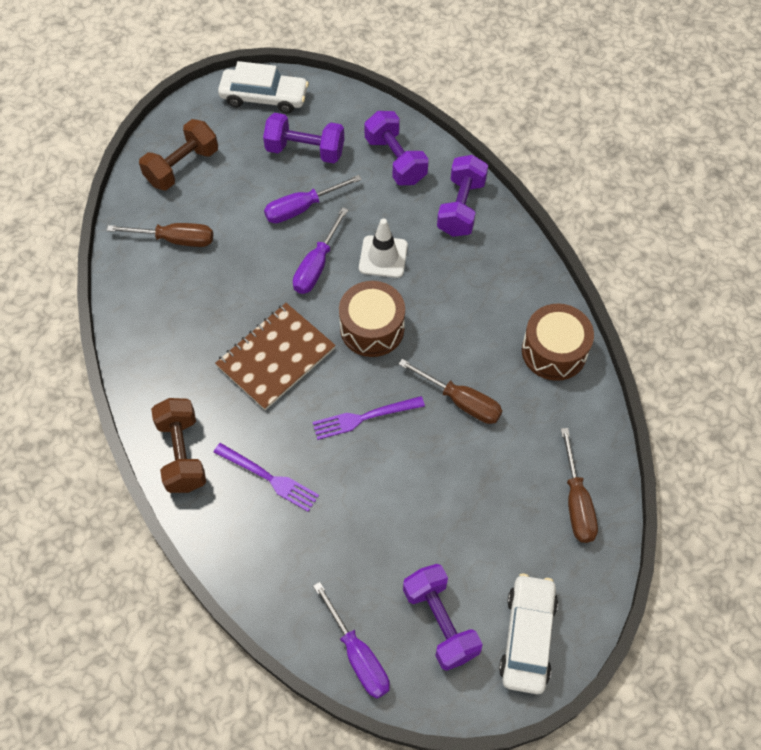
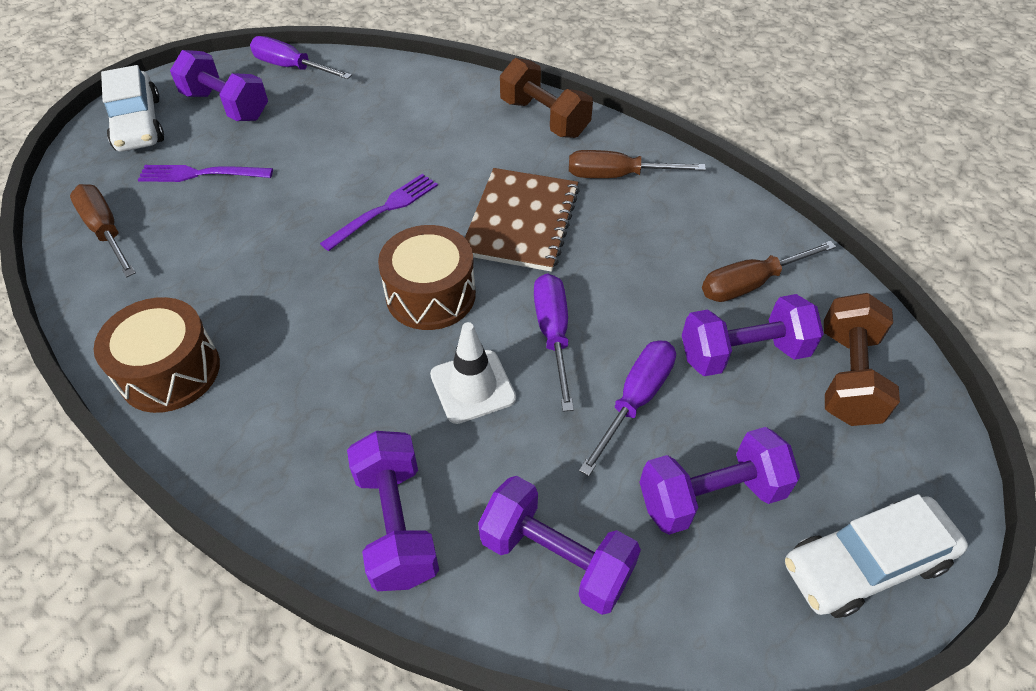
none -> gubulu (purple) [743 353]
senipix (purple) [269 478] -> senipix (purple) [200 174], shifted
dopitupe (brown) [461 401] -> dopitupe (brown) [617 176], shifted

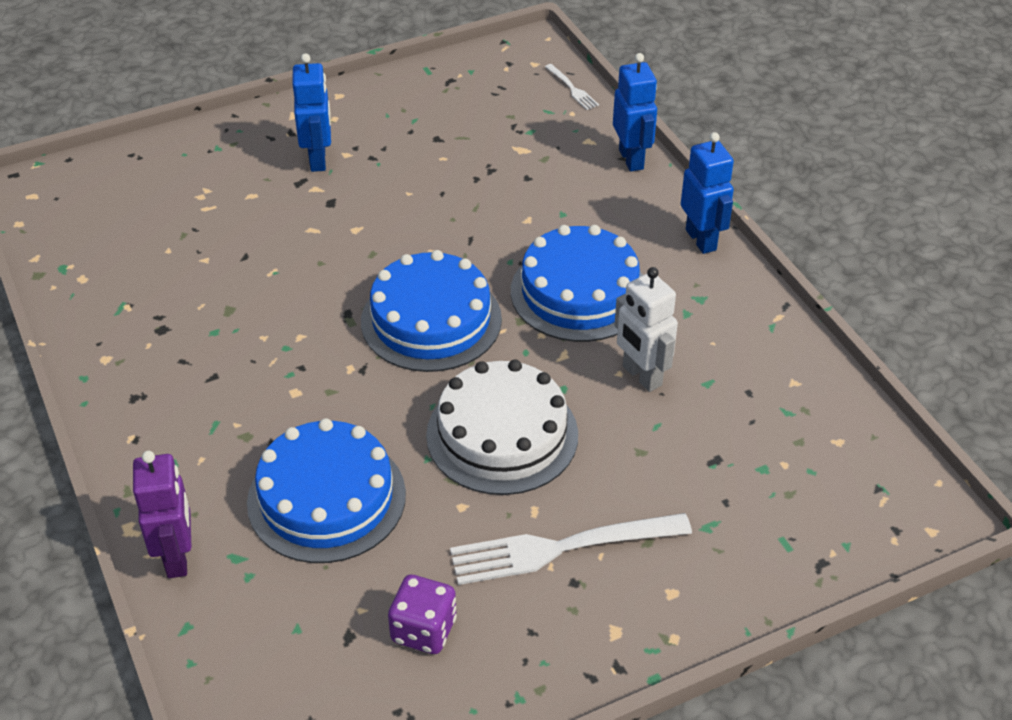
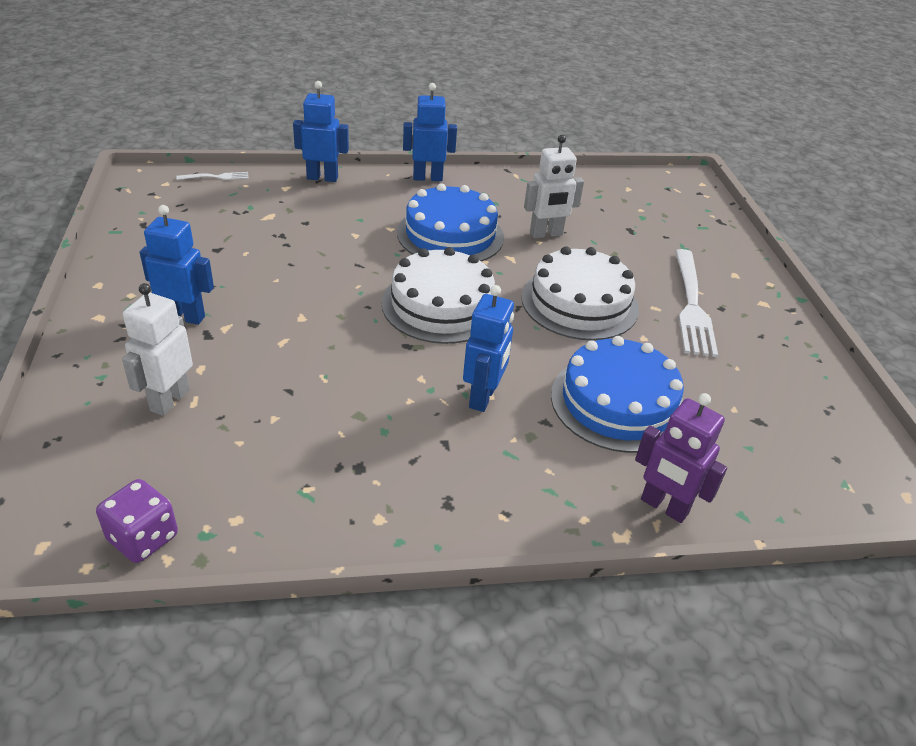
none -> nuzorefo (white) [169 400]
none -> nuzorefo (blue) [483 397]
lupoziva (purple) [423 630] -> lupoziva (purple) [143 538], shifted
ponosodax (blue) [431 320] -> ponosodax (white) [441 305]
nuzorefo (purple) [178 557] -> nuzorefo (purple) [664 507], 150 degrees counterclockwise

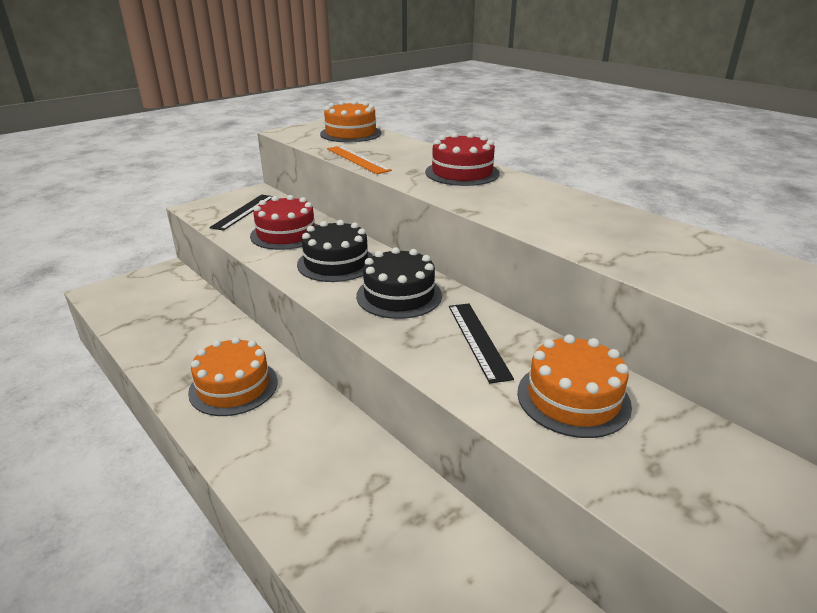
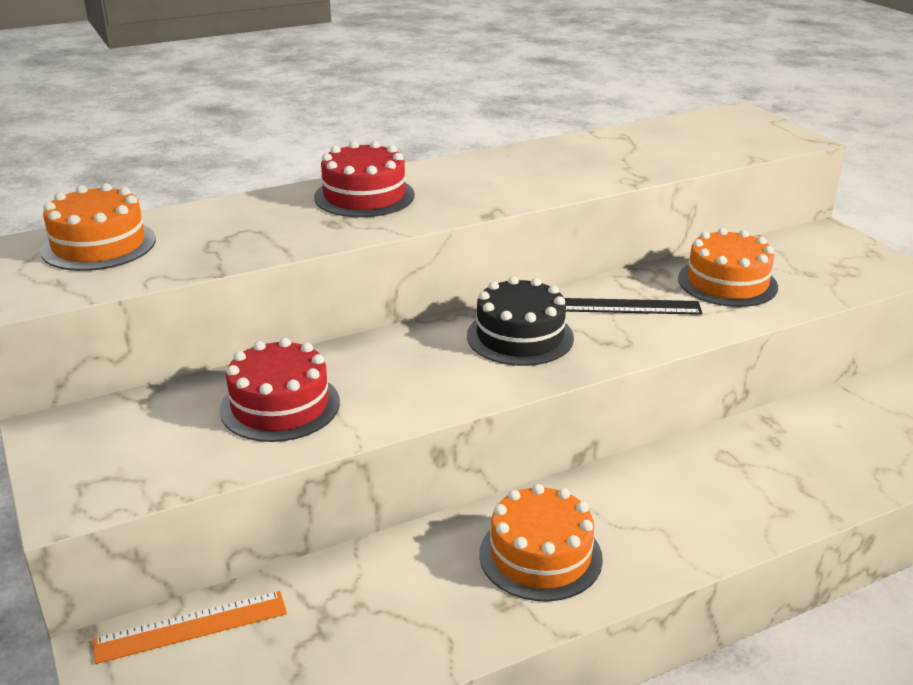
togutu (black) [244 212] -> none
ponosodax (black) [336 263] -> none
togutu (orange) [357 159] -> togutu (orange) [191 626], shifted

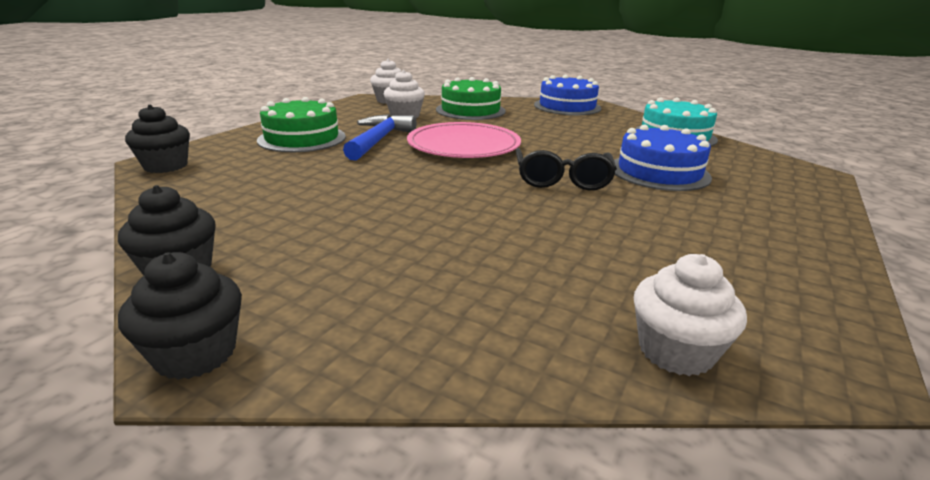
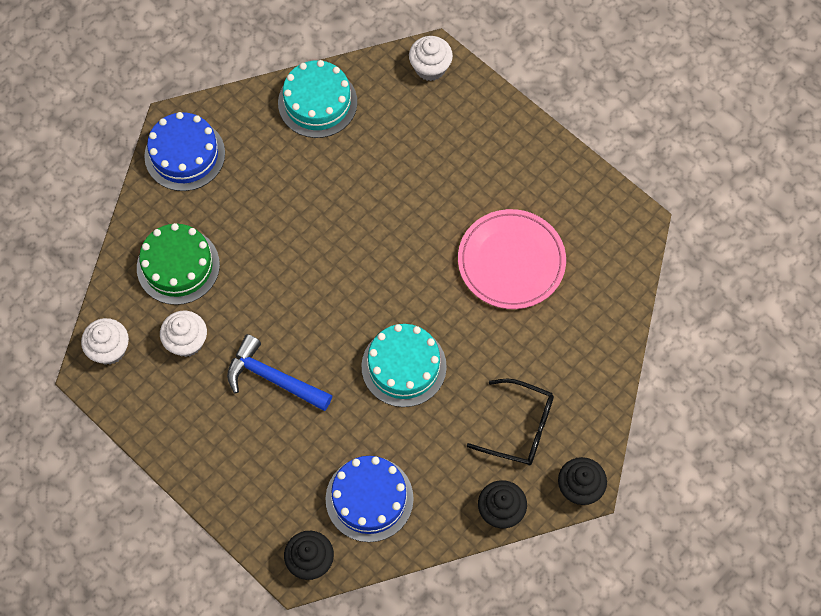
ponosodax (green) [302 138] -> none
none -> ponosodax (turquoise) [404 366]
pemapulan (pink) [463 146] -> pemapulan (pink) [511 261], shifted
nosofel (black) [562 179] -> nosofel (black) [520 427], shifted
ponosodax (blue) [659 172] -> ponosodax (blue) [369 498], shifted
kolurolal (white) [675 351] -> kolurolal (white) [430 67], shifted

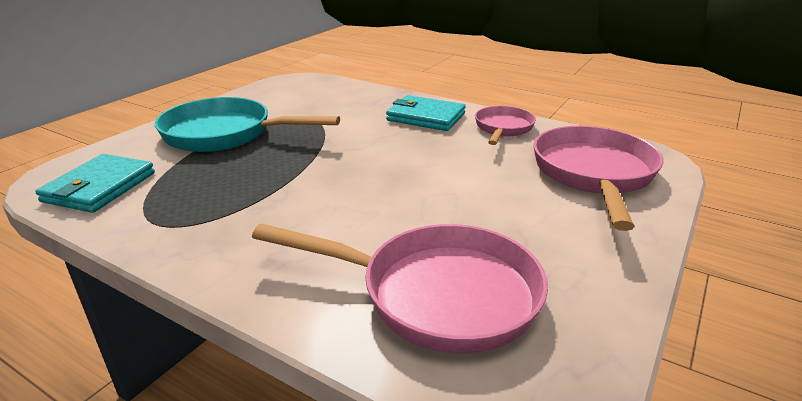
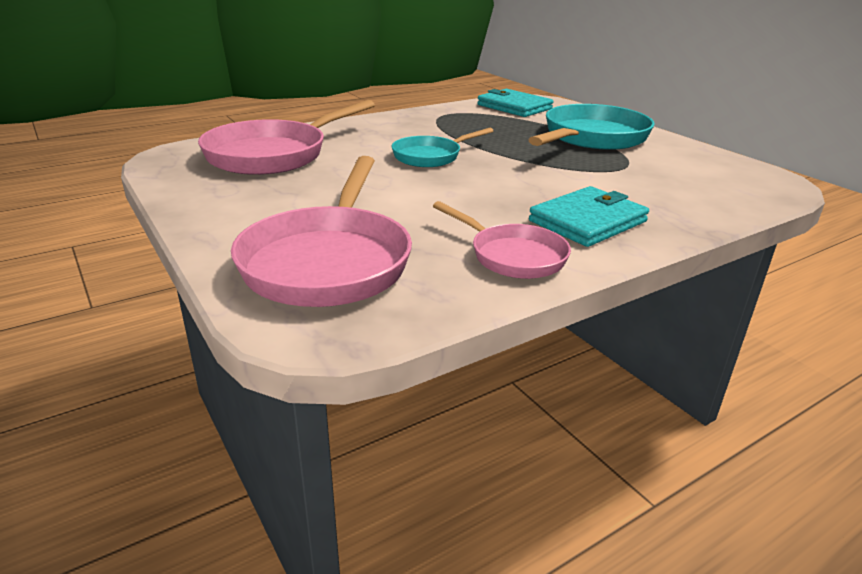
none -> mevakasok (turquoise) [431 156]
mevakasok (pink) [594 174] -> mevakasok (pink) [329 261], 60 degrees clockwise

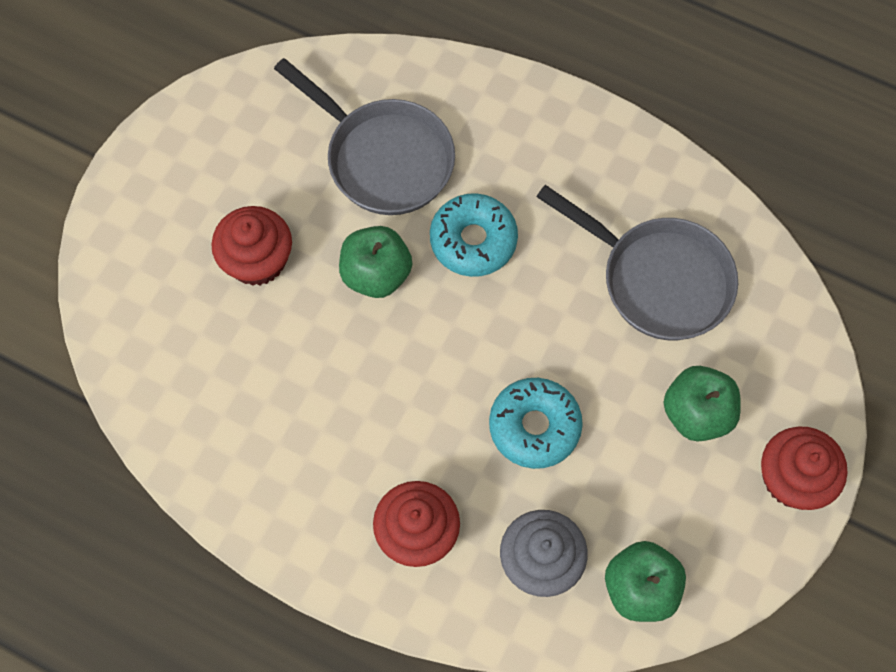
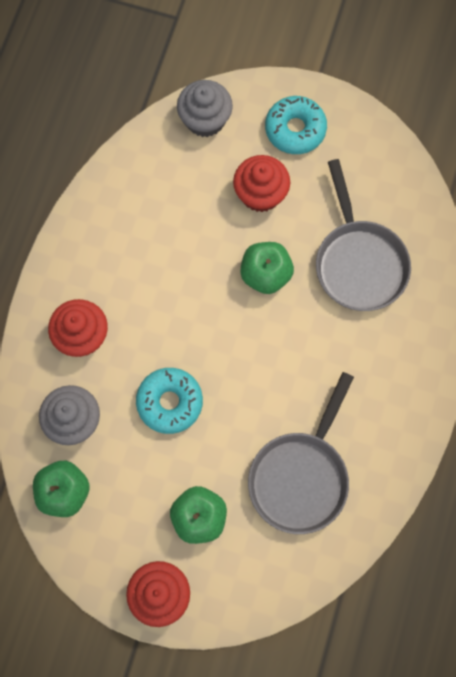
none -> kolurolal (grey) [205 119]
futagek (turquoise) [473 240] -> futagek (turquoise) [295 129], shifted
mevakasok (grey) [383 158] -> mevakasok (grey) [359 263], 45 degrees counterclockwise

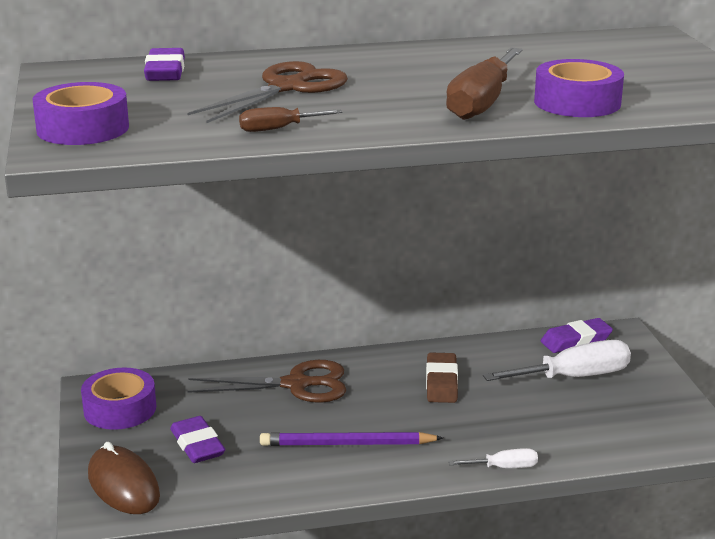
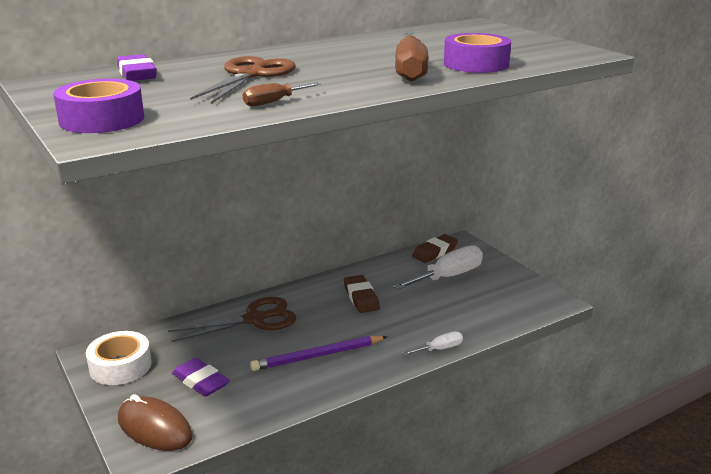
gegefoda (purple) [120 409] -> gegefoda (white) [120 366]
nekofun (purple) [576 341] -> nekofun (brown) [435 252]

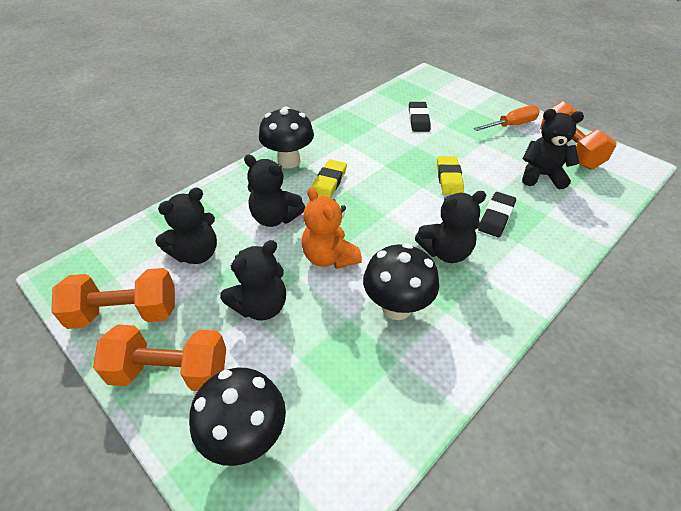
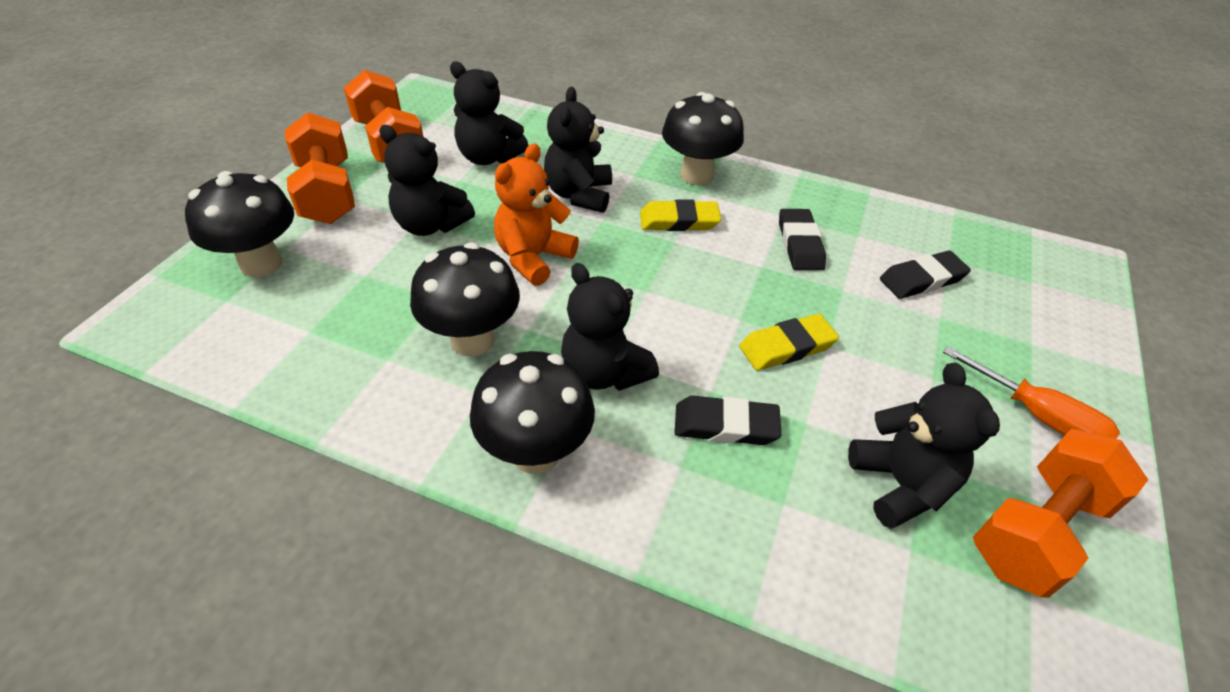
none -> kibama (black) [536 452]
none -> nekofun (black) [800 244]

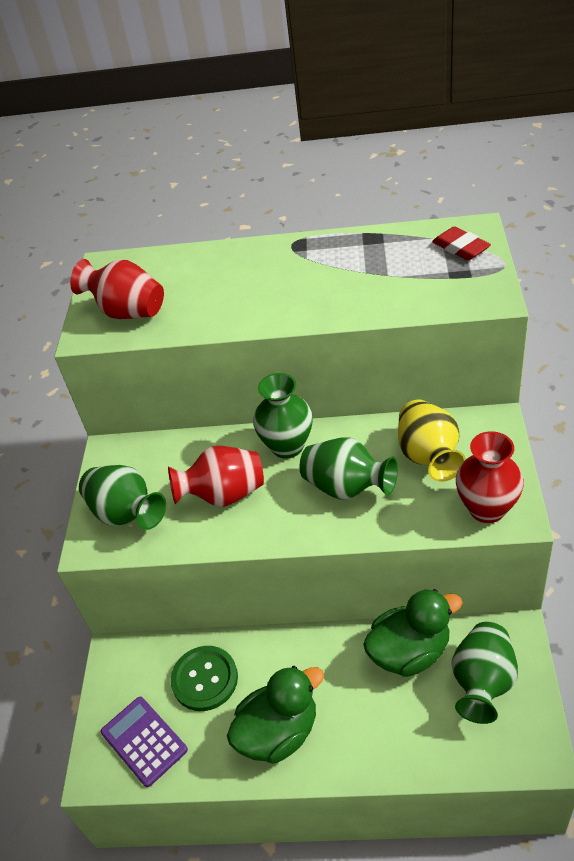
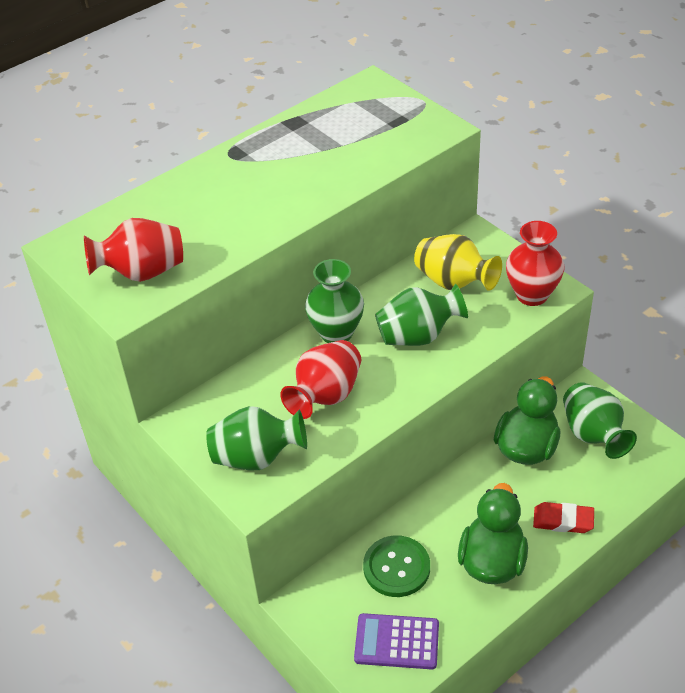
nekofun (red) [460 247] -> nekofun (red) [563 520], shifted

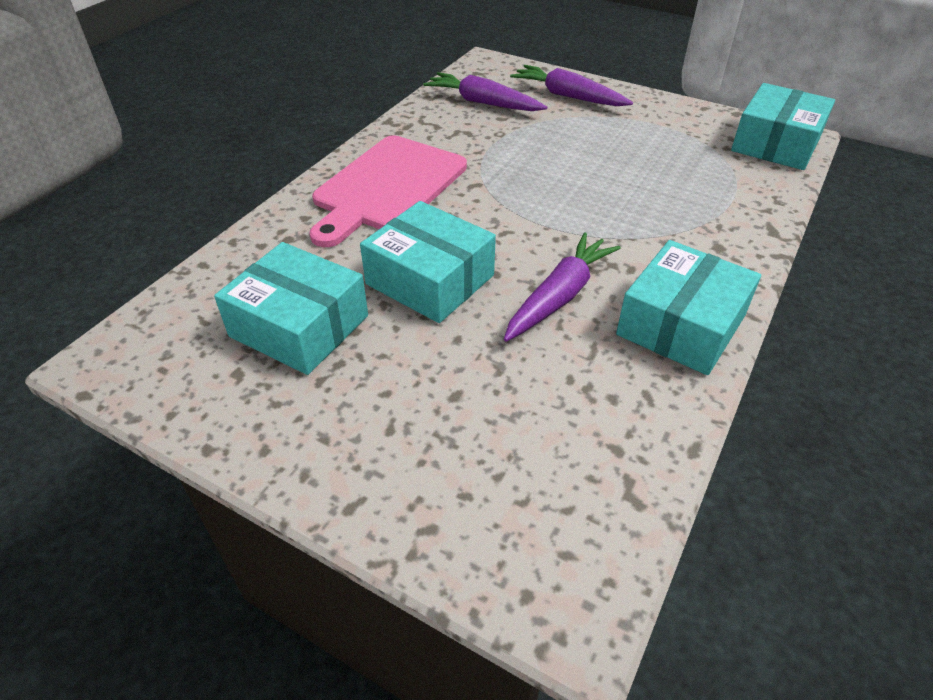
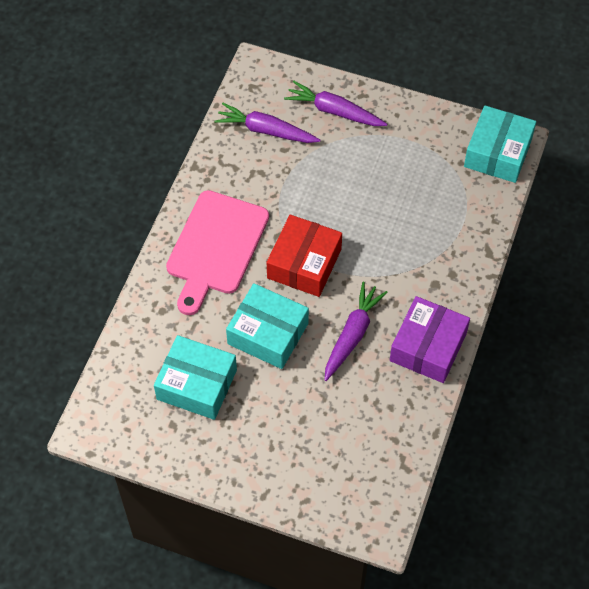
none -> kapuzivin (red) [304 263]
kapuzivin (turquoise) [681 325] -> kapuzivin (purple) [428 347]

